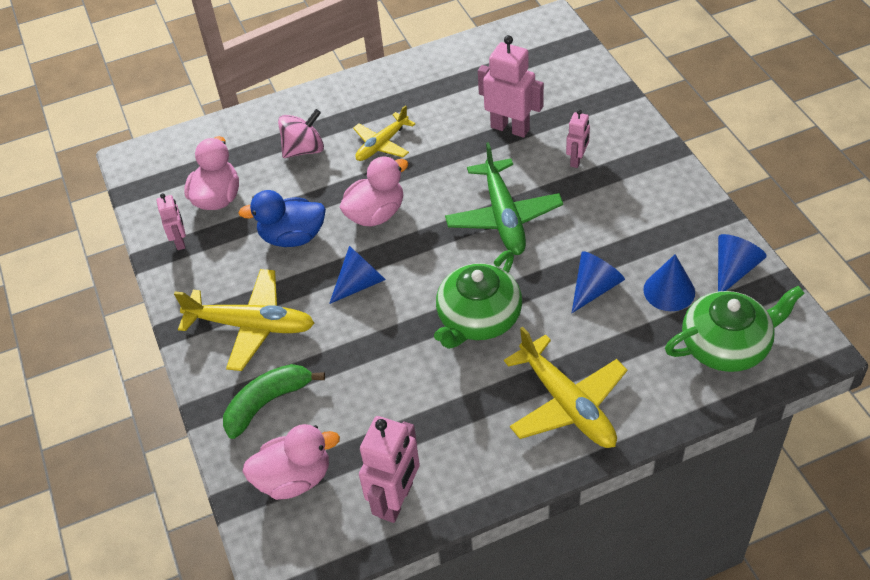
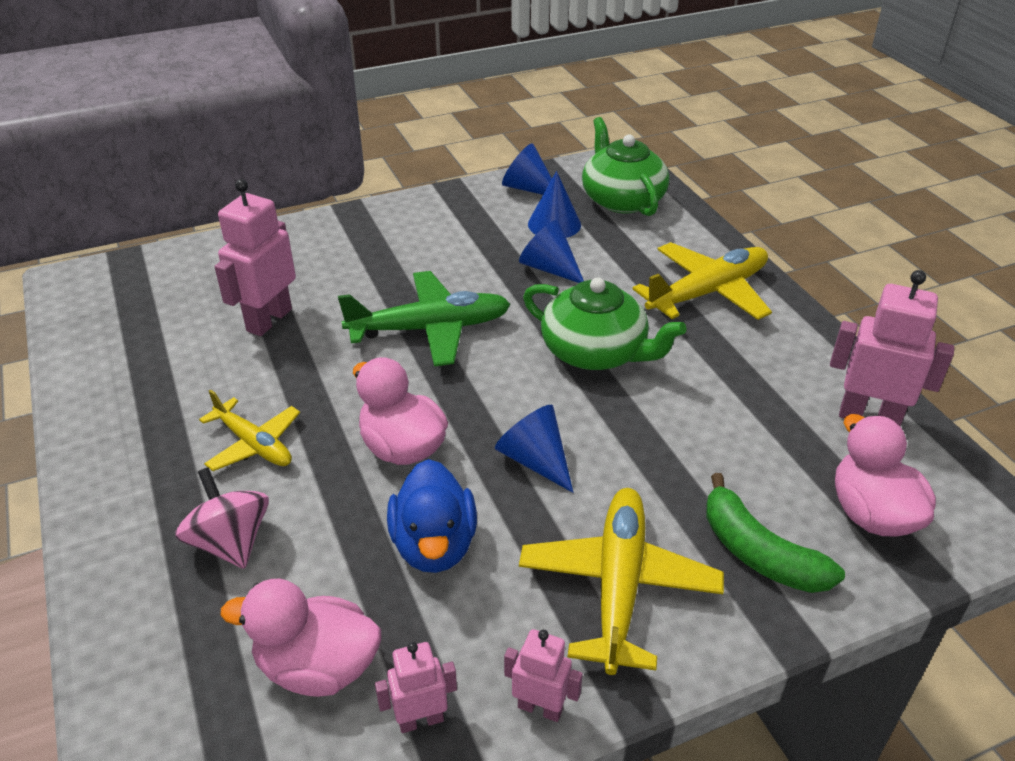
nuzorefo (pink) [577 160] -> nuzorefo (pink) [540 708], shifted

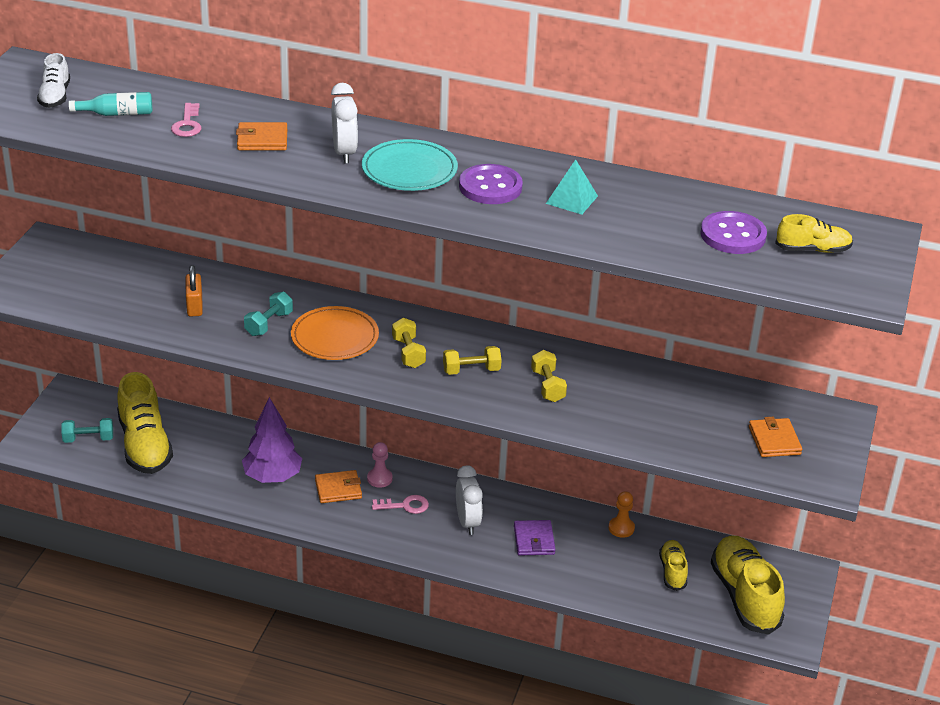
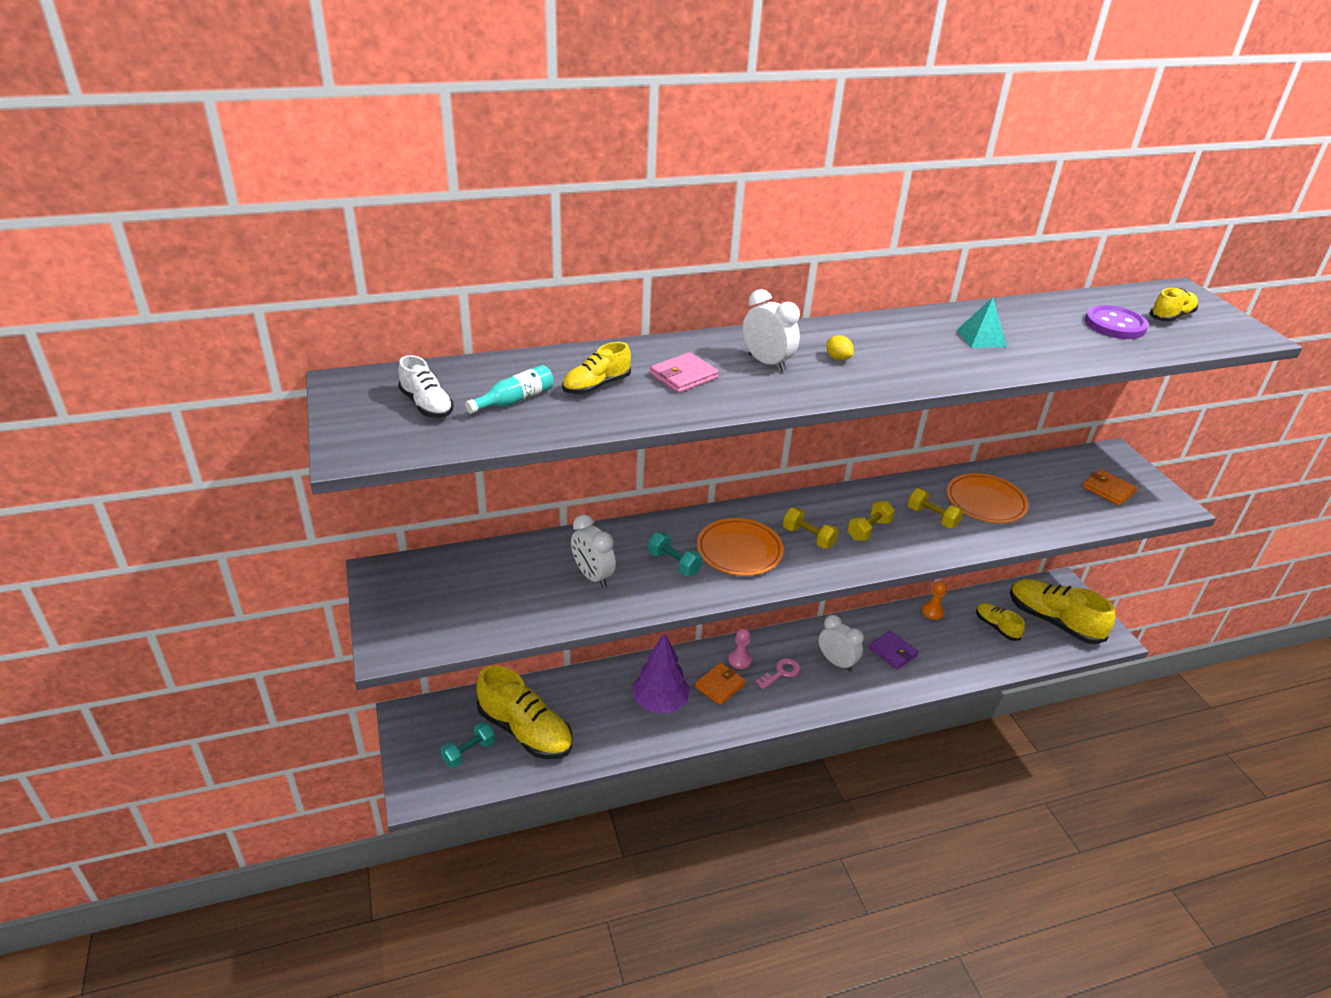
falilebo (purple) [490 187] -> none
none -> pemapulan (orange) [985 502]
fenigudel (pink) [187 124] -> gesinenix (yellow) [596 386]
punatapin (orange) [194 306] -> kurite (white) [593 576]
pemapulan (turquoise) [409 170] -> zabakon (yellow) [837 358]
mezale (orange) [262 140] -> mezale (pink) [683 376]
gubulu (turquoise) [269 324] -> gubulu (turquoise) [674 563], 45 degrees counterclockwise

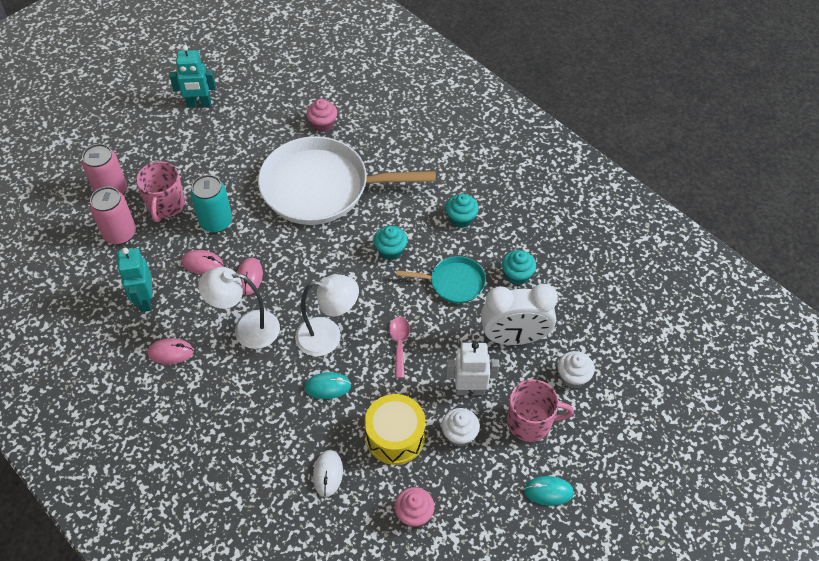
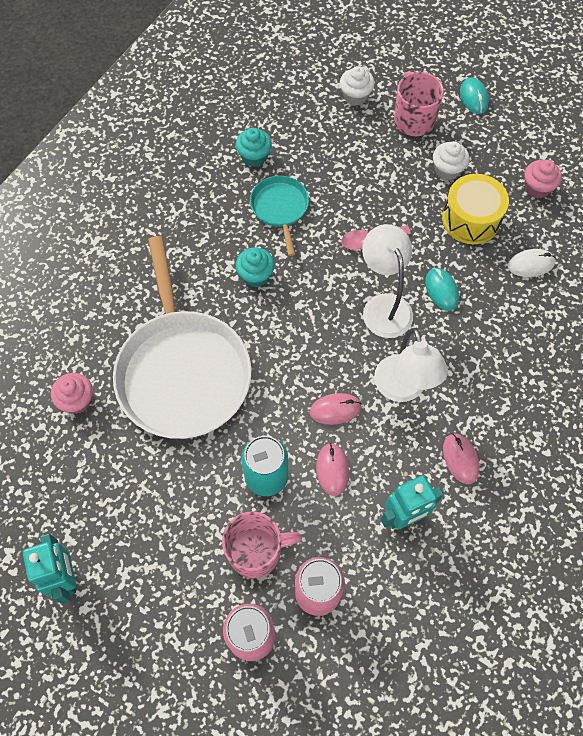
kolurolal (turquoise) [461 219] -> none
nuzorefo (white) [470 390] -> none
kurite (white) [514 338] -> none

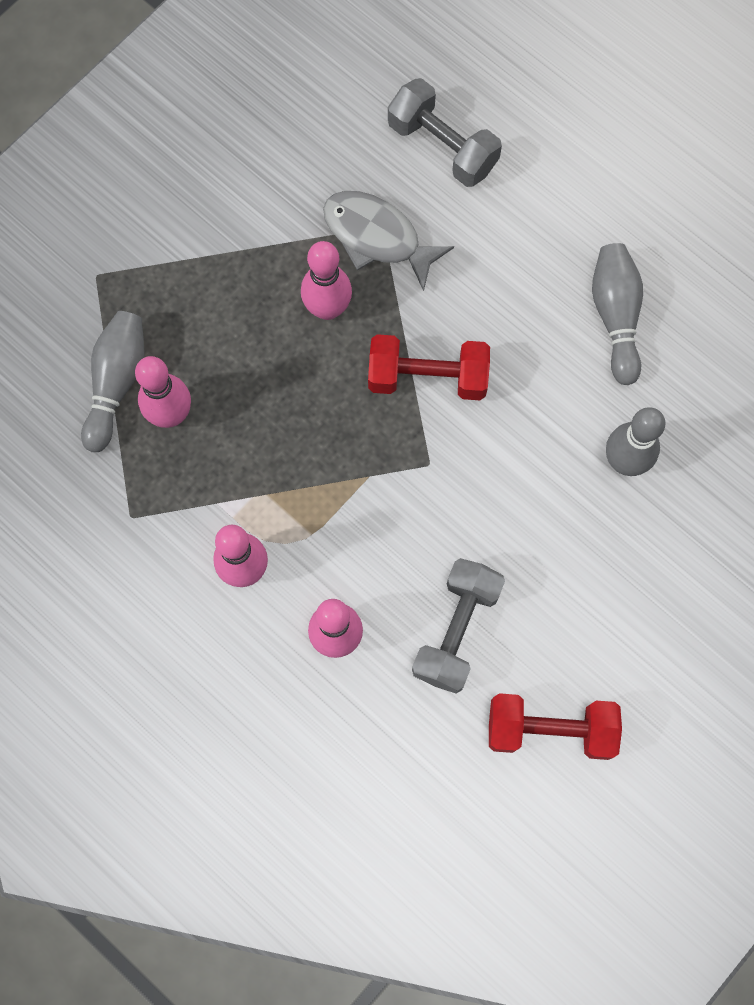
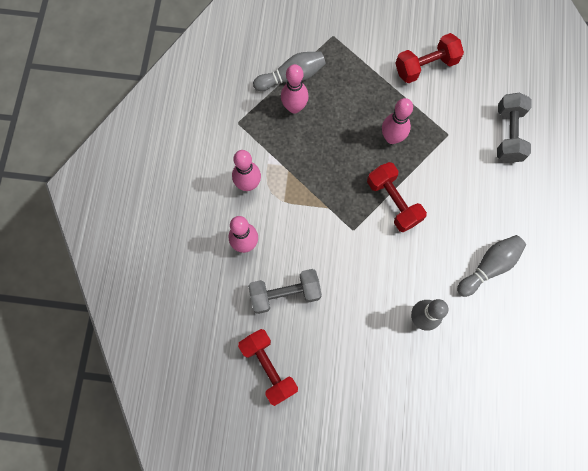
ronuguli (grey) [377 237] -> none
none -> gubulu (red) [425 66]

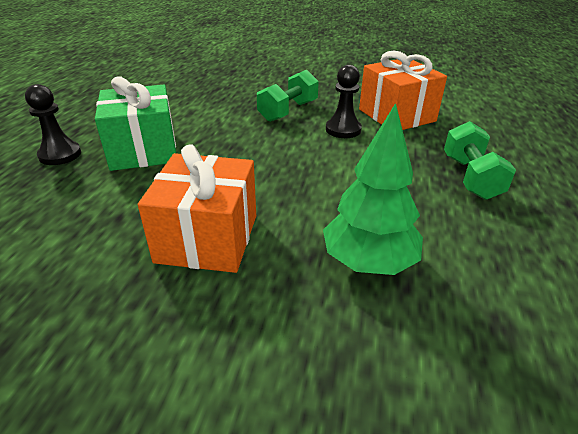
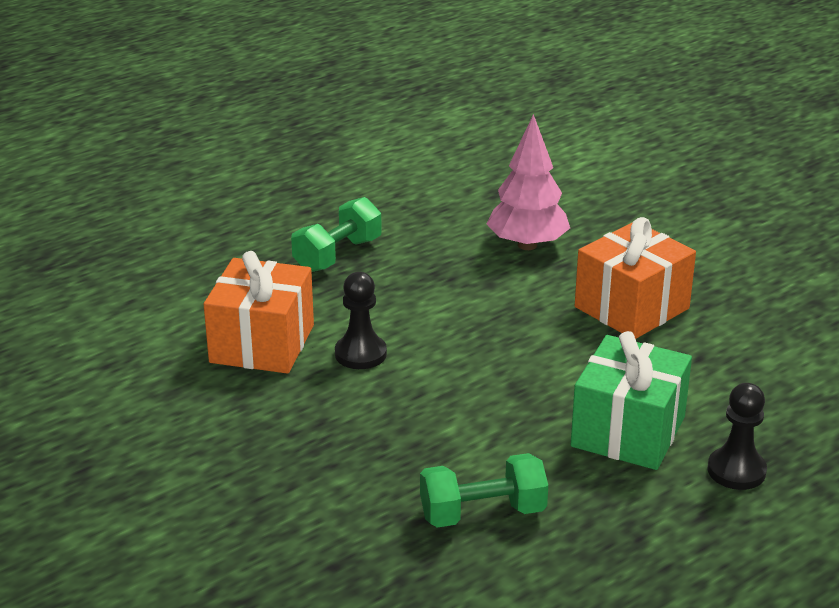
gubulu (green) [288 111] -> gubulu (green) [482 513], shifted
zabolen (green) [369 262] -> zabolen (pink) [527 245]

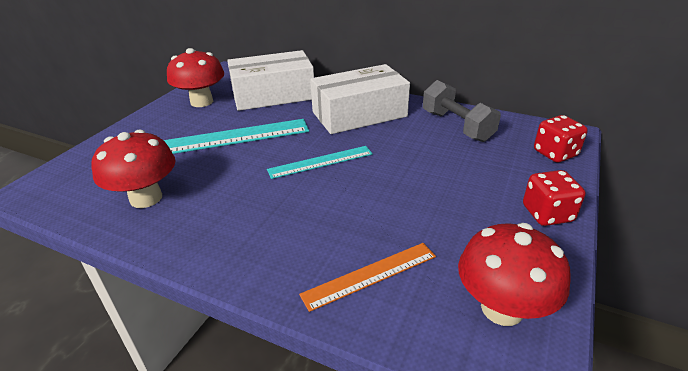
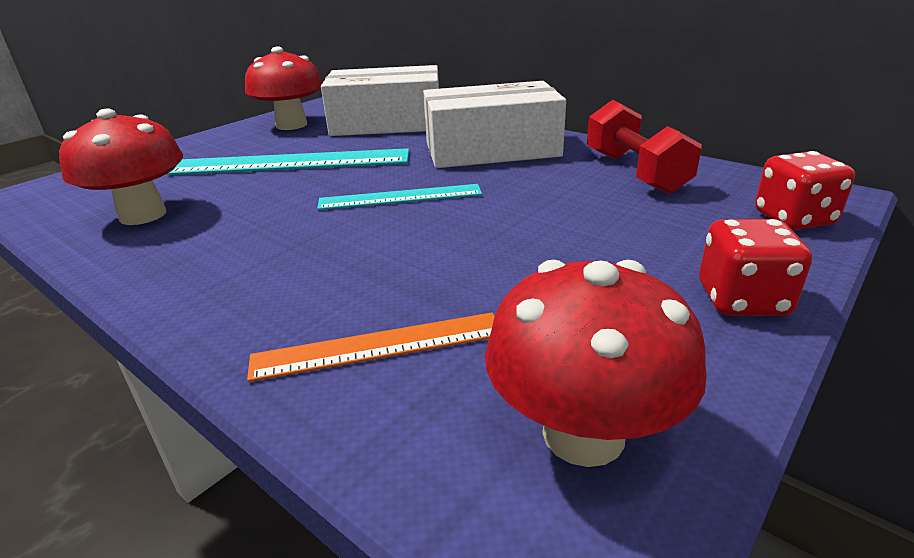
gubulu (grey) [457 126] -> gubulu (red) [635 172]

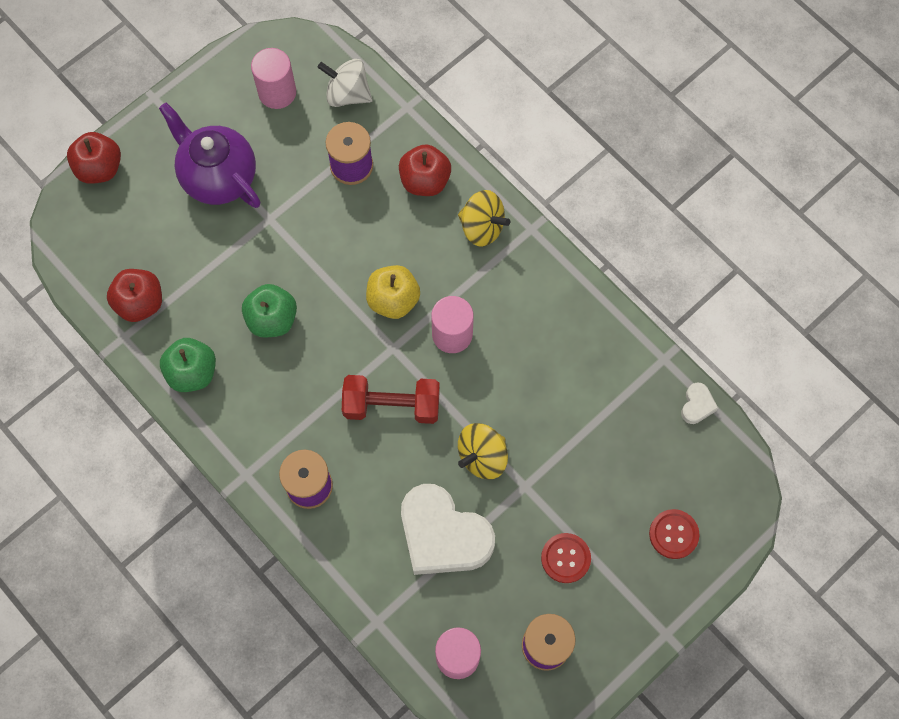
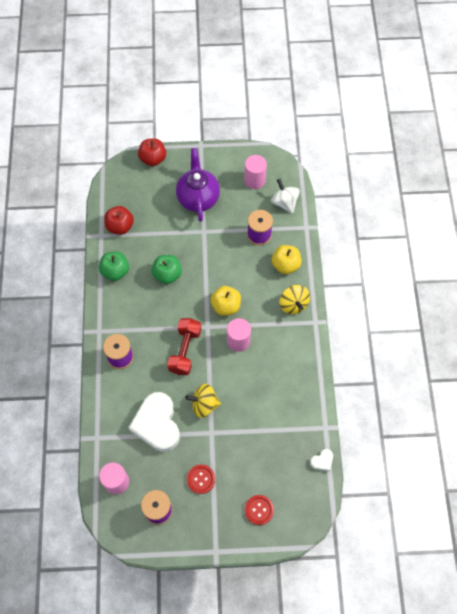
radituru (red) [425 181] -> radituru (yellow) [285 265]
gubulu (red) [392 405] -> gubulu (red) [185 351], 60 degrees clockwise

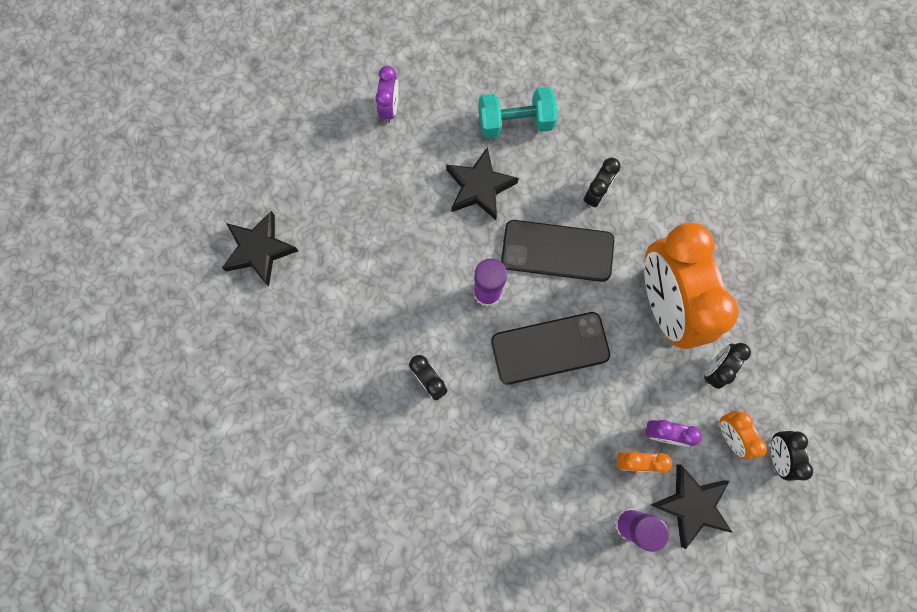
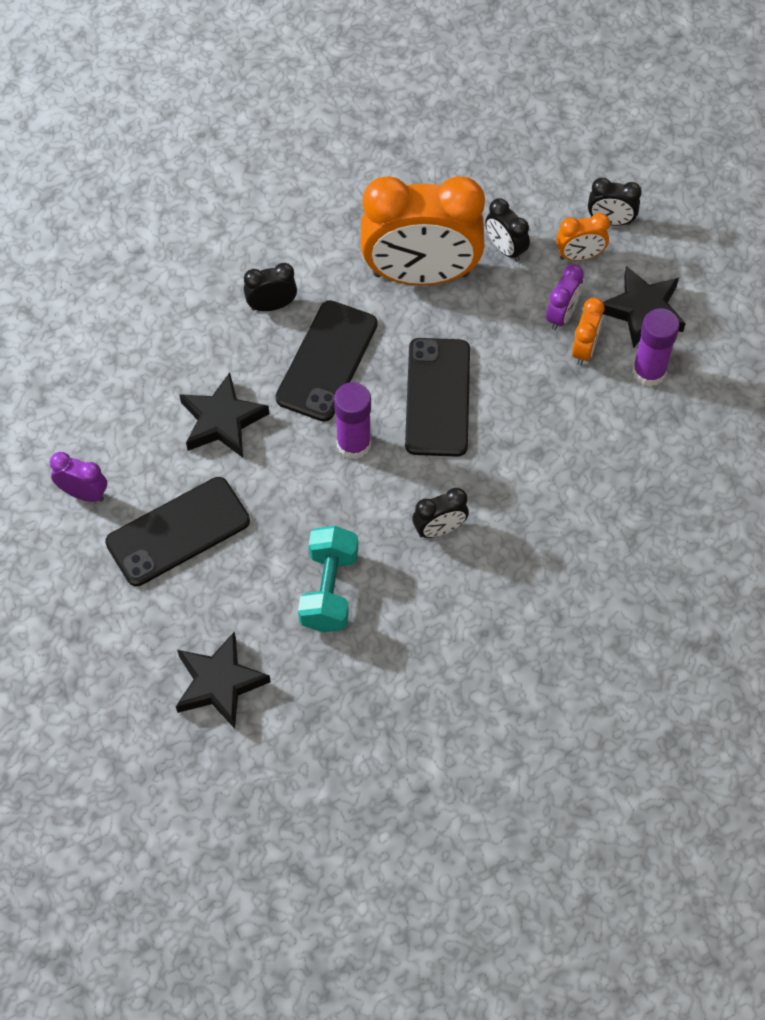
none -> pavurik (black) [178 532]
gubulu (turquoise) [515 122] -> gubulu (turquoise) [329 590], shifted
kurite (black) [596 194] -> kurite (black) [271 305], 60 degrees counterclockwise

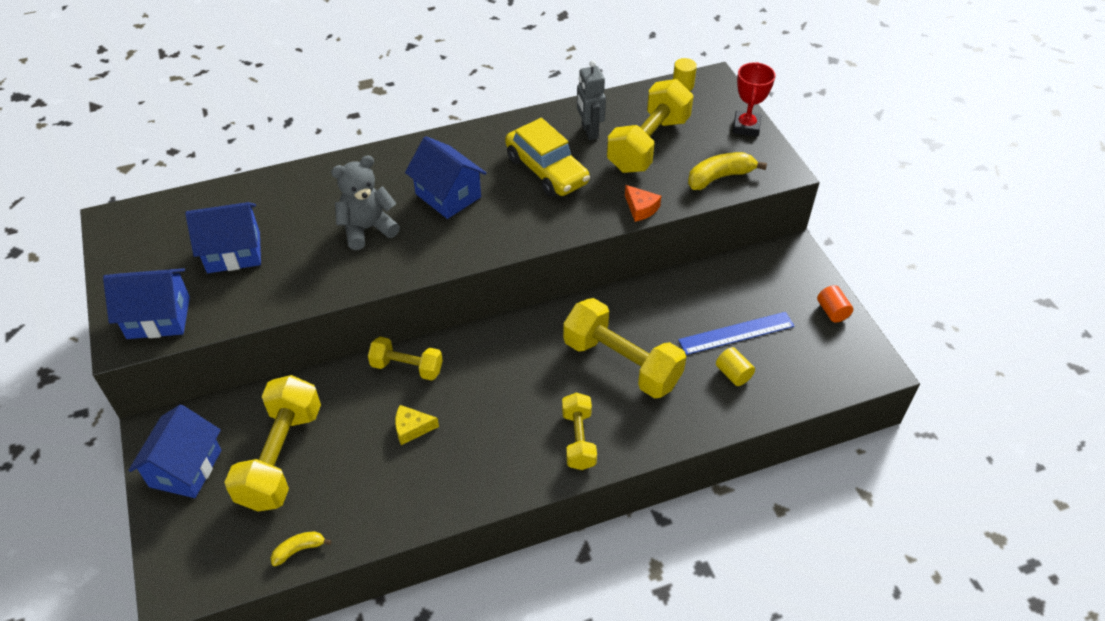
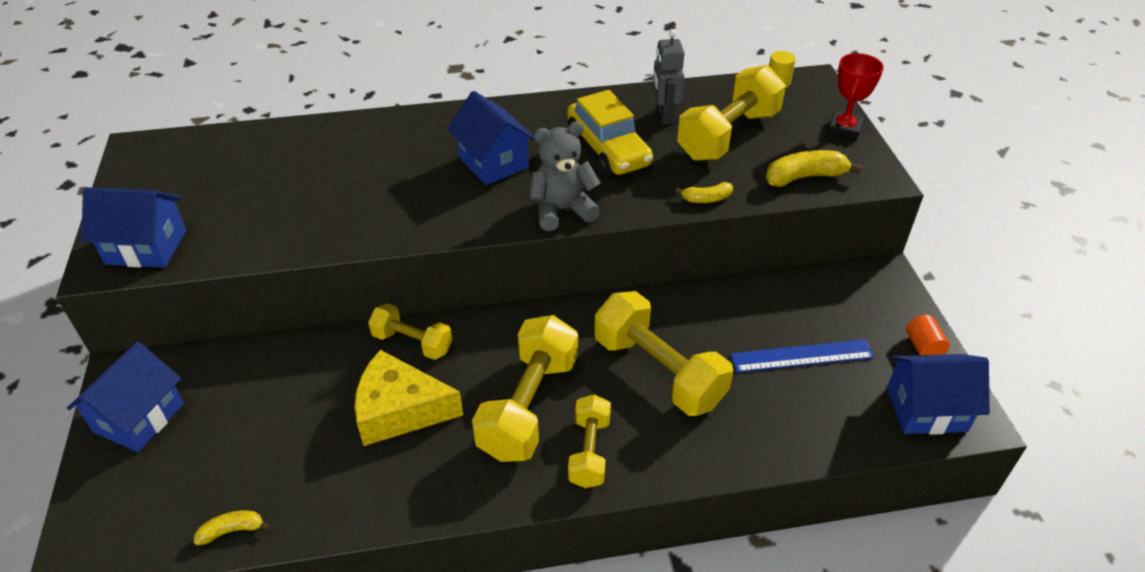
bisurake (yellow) [733 374] -> none
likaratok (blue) [234 252] -> likaratok (blue) [926 409], shifted
gubulu (yellow) [281 457] -> gubulu (yellow) [529 406], shifted
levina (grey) [367 229] -> levina (grey) [562 210], shifted
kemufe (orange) [641 208] -> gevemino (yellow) [706 199]
kemufe (yellow) [412 428] -> kemufe (yellow) [400 410], x2.05

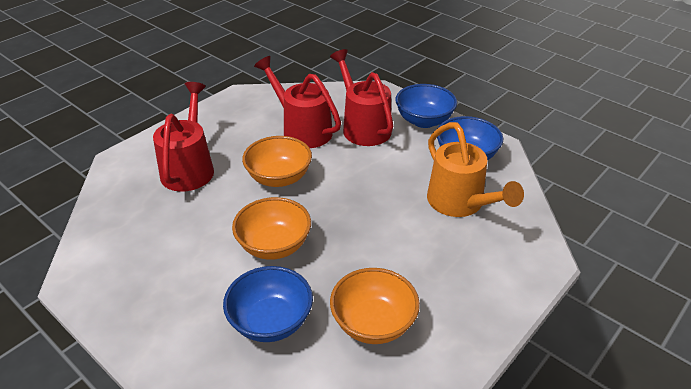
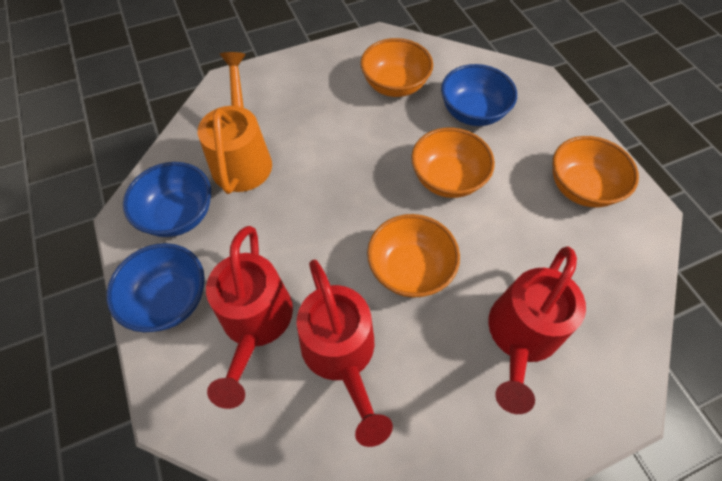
none -> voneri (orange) [581 188]

